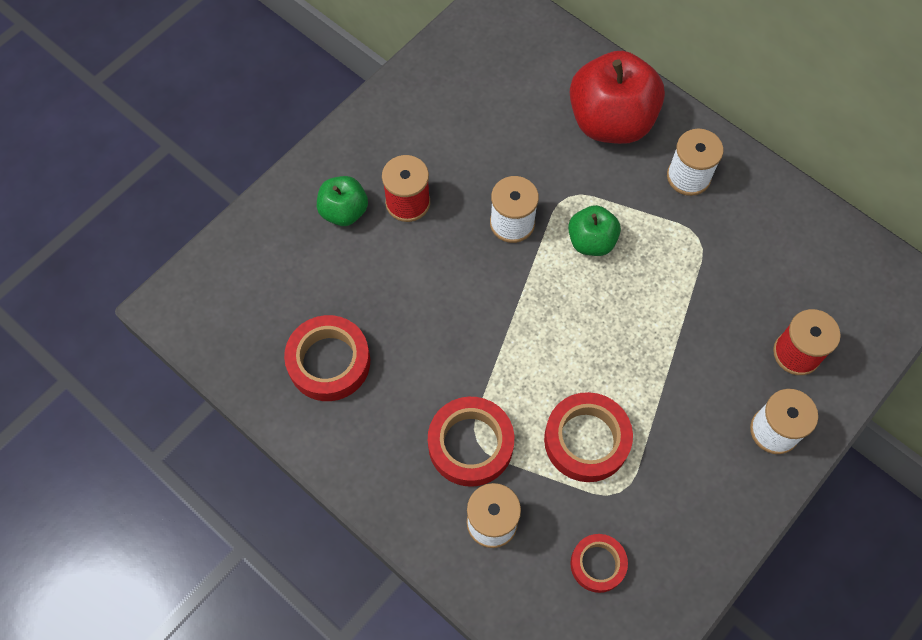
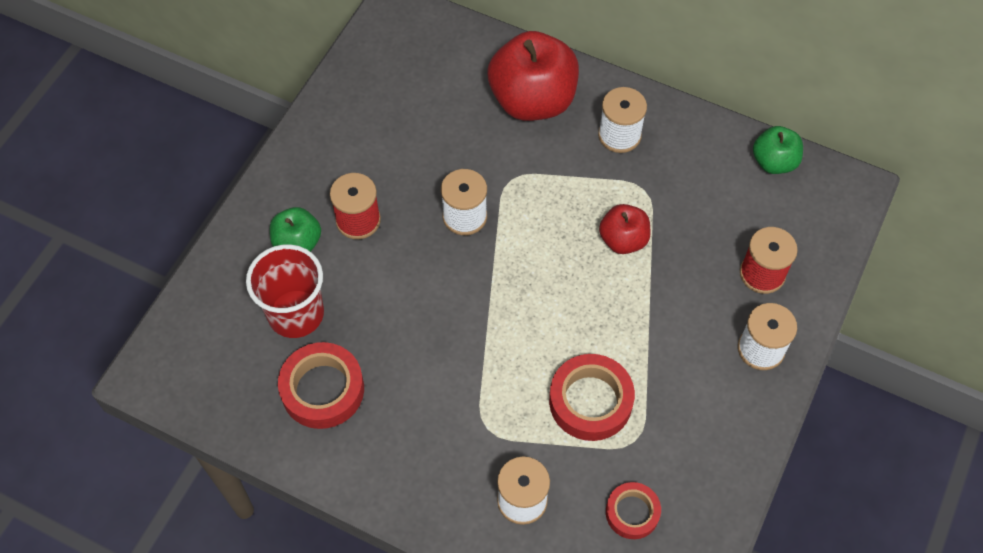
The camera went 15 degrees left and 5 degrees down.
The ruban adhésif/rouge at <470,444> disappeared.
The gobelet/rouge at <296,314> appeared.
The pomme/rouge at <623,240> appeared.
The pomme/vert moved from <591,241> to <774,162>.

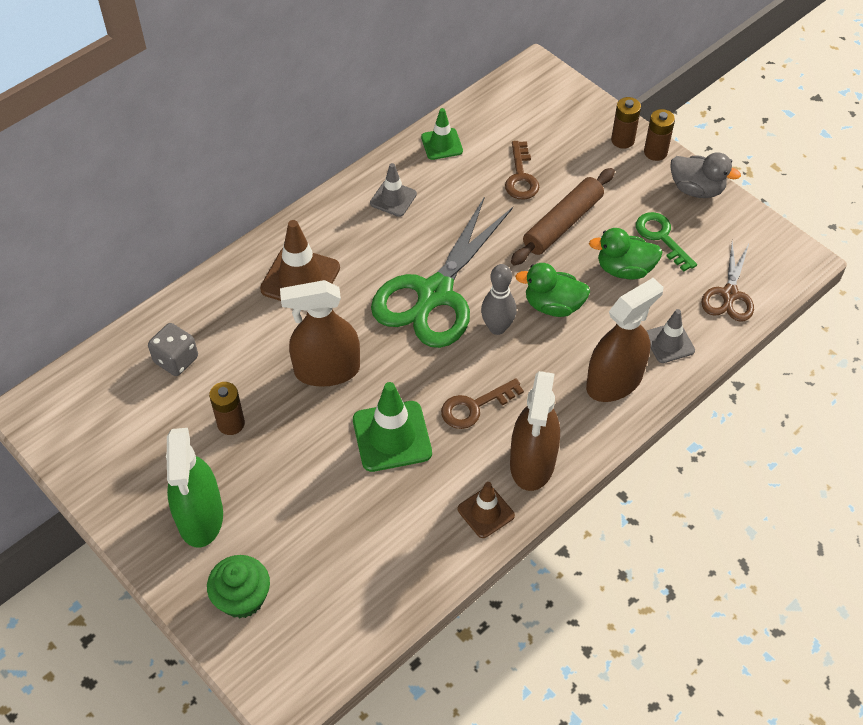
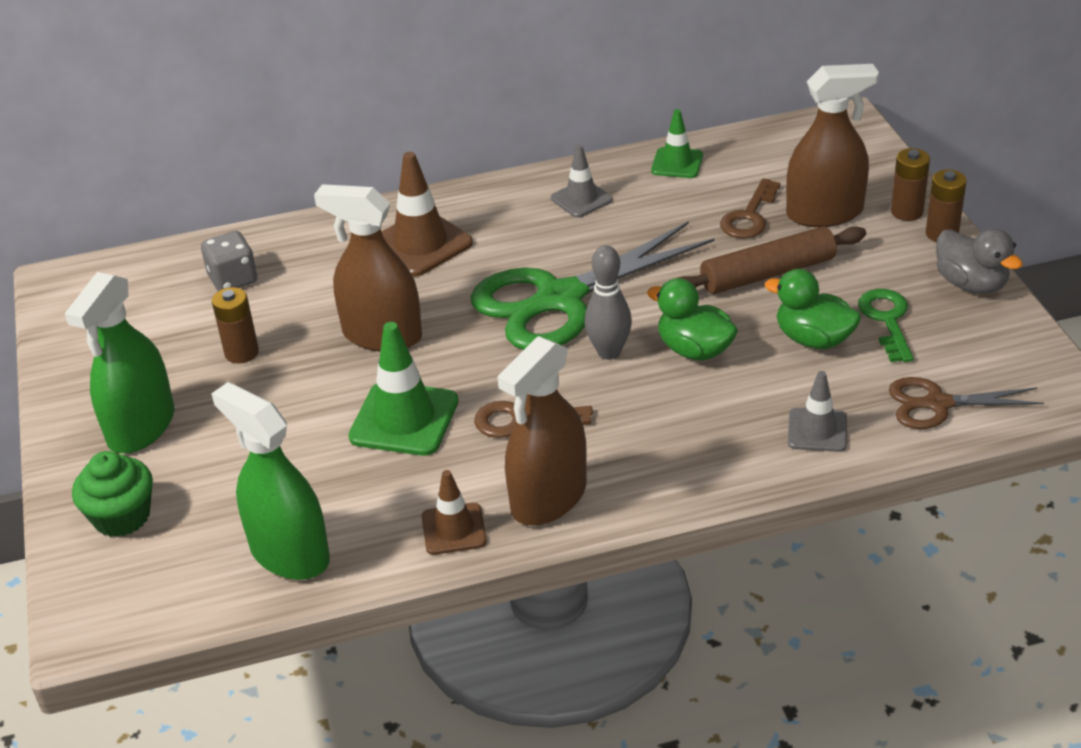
The camera went 30 degrees right and 15 degrees down.
The vaporisateur/vert at <290,554> appeared.
The vaporisateur/marron moved from <614,381> to <824,213>.
The ciseaux/marron at <729,295> turned 45 degrees clockwise.

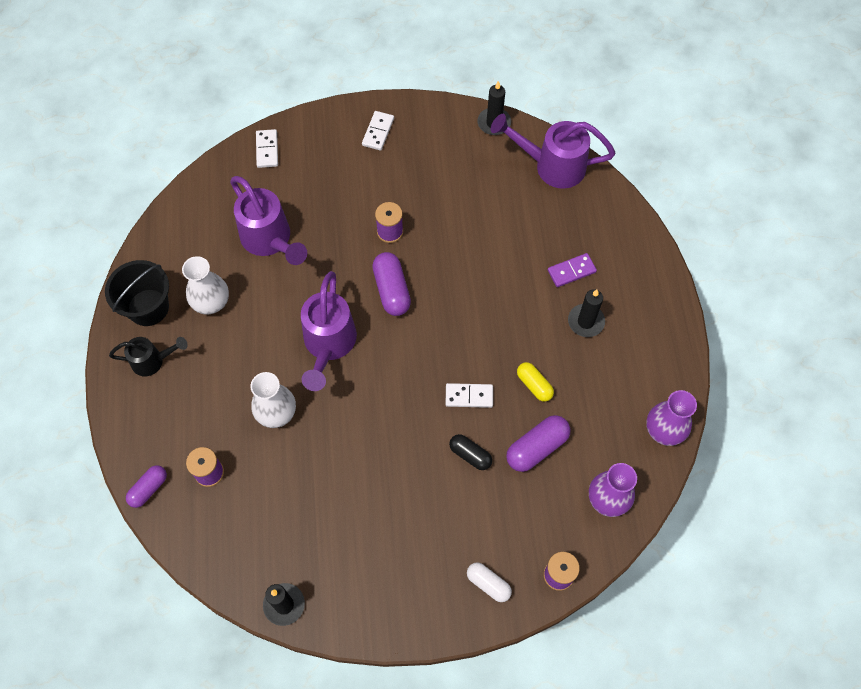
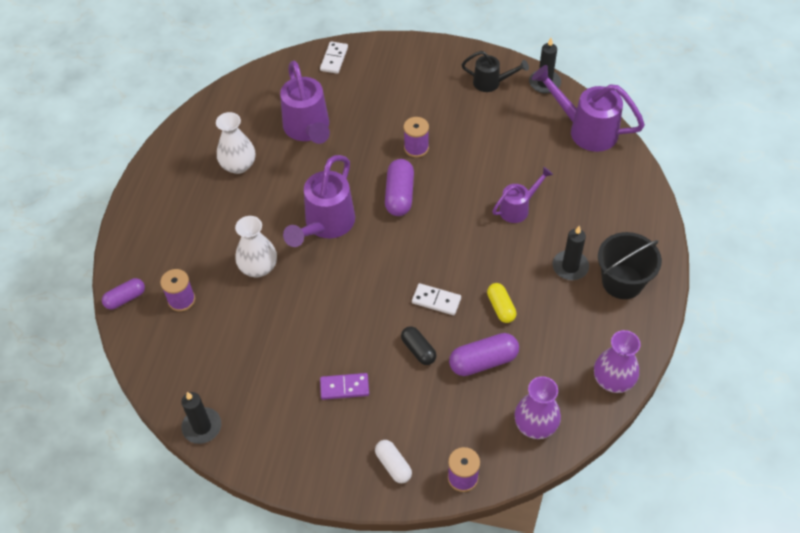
The camera went 20 degrees right and 10 degrees down.
The domino/blanc at <378,132> disappeared.
The arrosoir/violet at <518,208> appeared.
The seau/noir moved from <148,307> to <622,282>.
The arrosoir/noir moved from <153,361> to <491,83>.
The domino/violet moved from <571,271> to <344,387>.

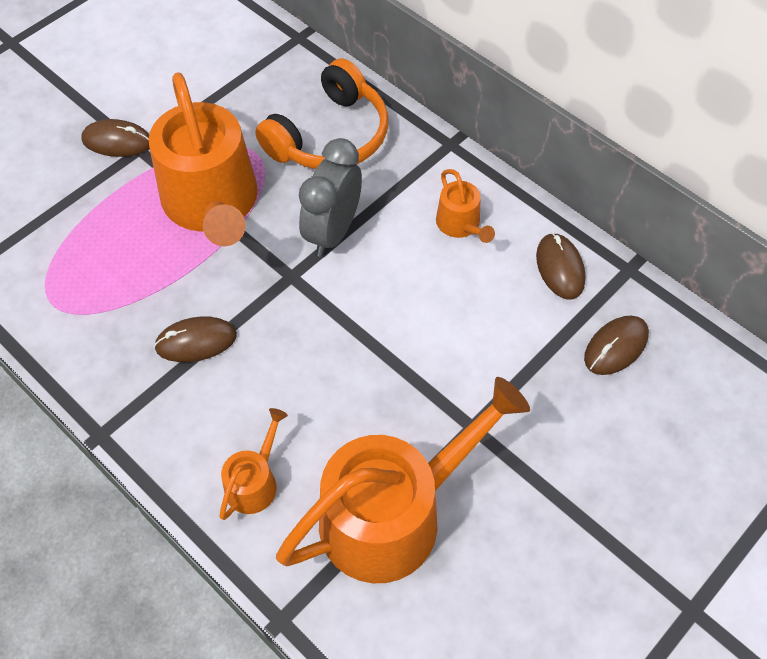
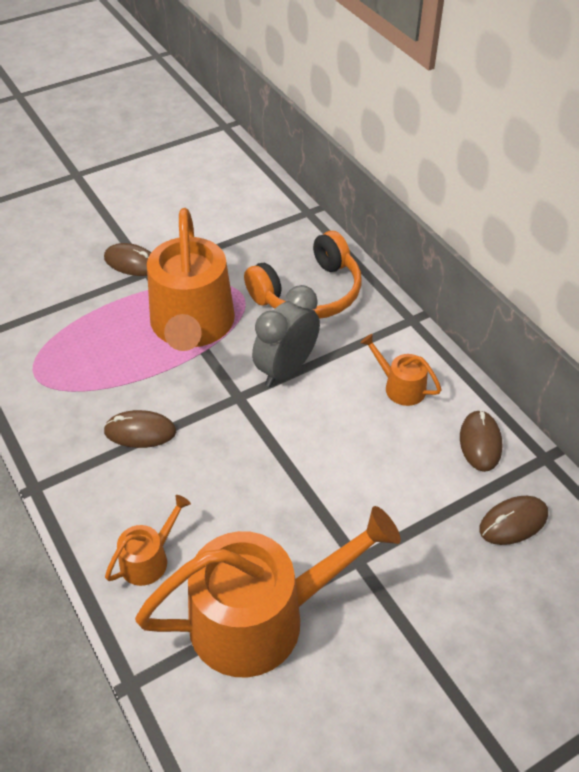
The camera went 15 degrees right and 10 degrees down.
The arrosoir/orange at <460,224> turned 135 degrees clockwise.

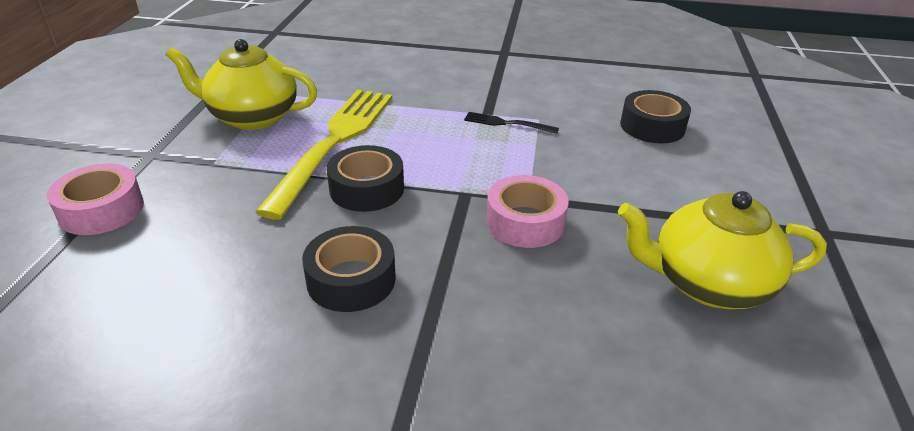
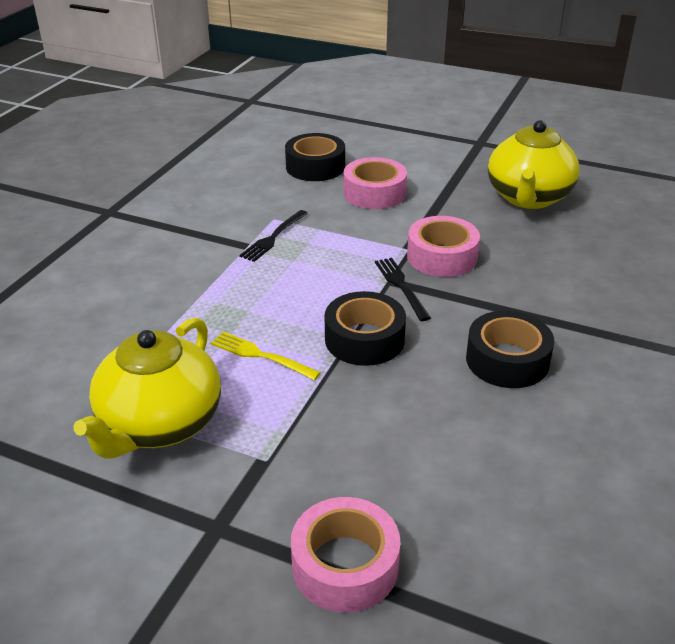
The camera went 75 degrees left and 0 degrees up.
The ruban adhésif/rose at <374,193> appeared.
The fourchette/noir at <401,286> appeared.
The fourchette/jaune at <334,143> changed to 0.42 times the size.

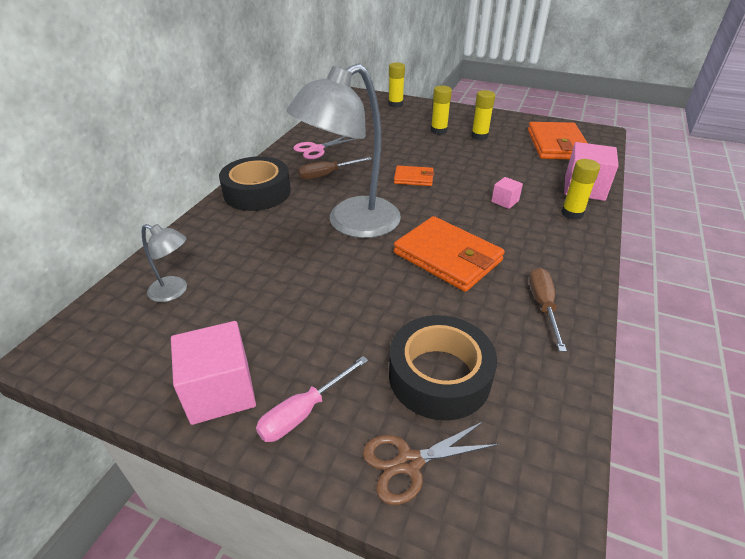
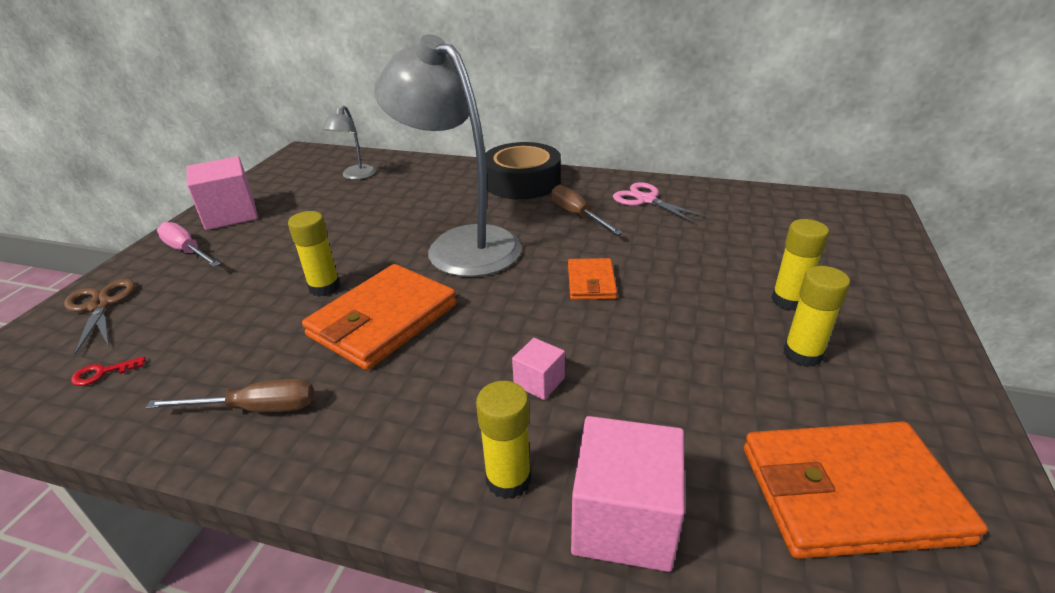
The camera went 85 degrees right and 5 degrees down.
The ruban adhésif/noir at <439,376> disappeared.
The clé/rouge at <103,373> appeared.
The bâton de colle/jaune moved from <395,104> to <324,287>.

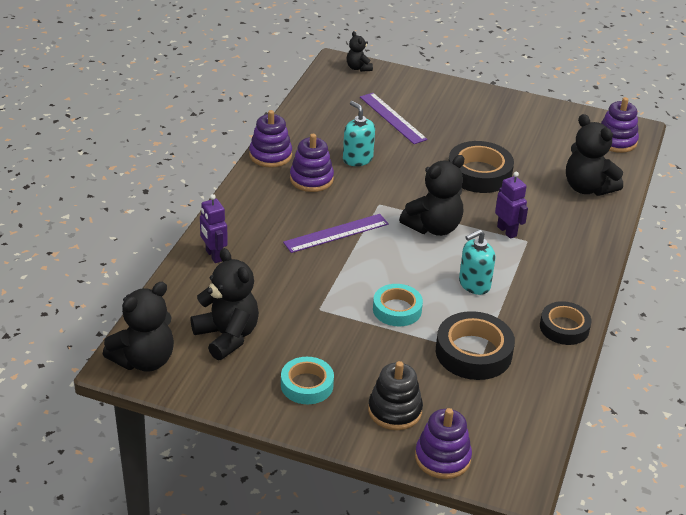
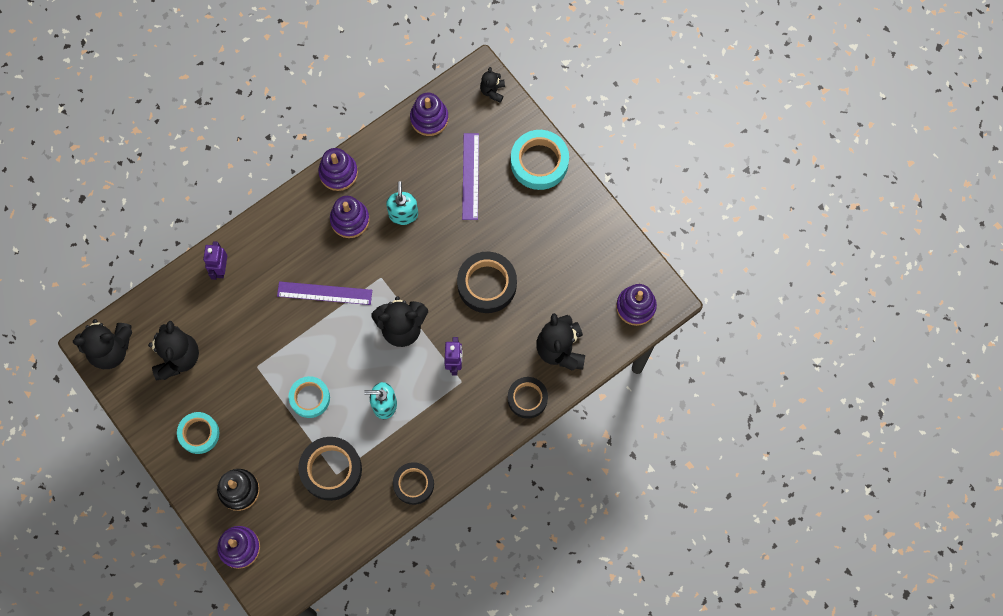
The camera went 35 degrees right and 35 degrees up.
The jouet à empiler/violet at <429,118> appeared.
The ruban adhésif/noir at <527,398> appeared.
The ruban adhésif/turquoise at <539,162> appeared.

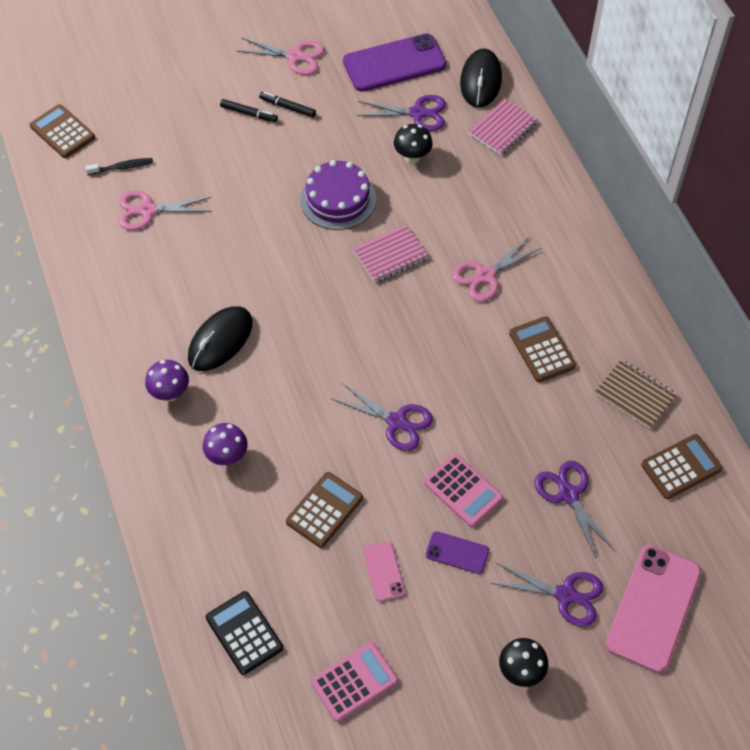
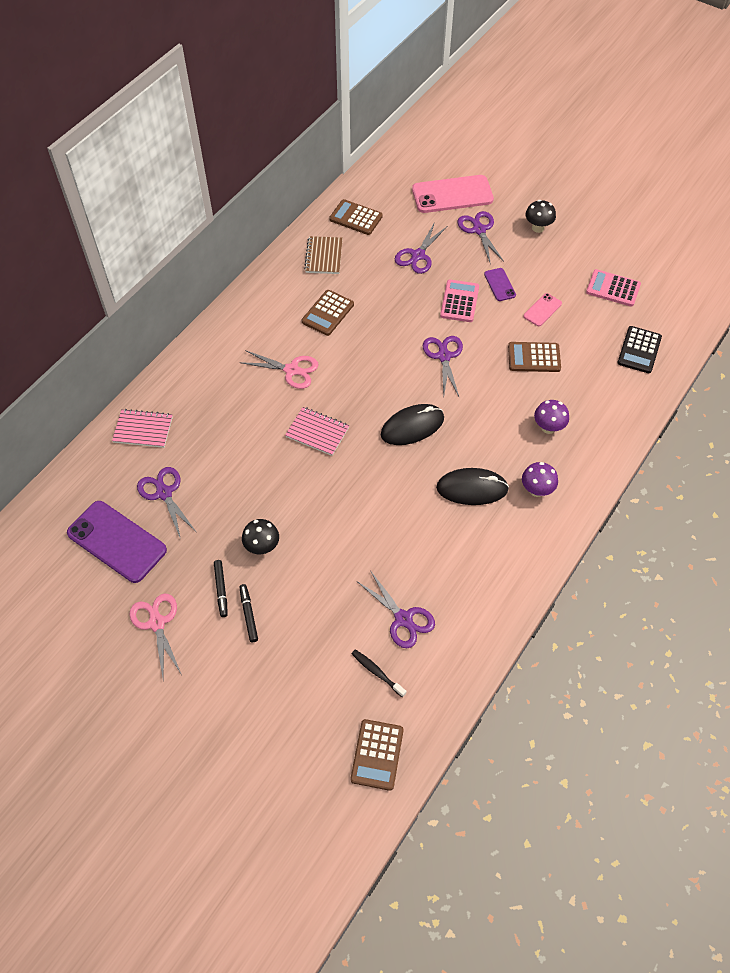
The camera went 125 degrees left and 0 degrees up.
The gâteau/violet at <338,199> disappeared.
The champignon/noir moved from <412,157> to <262,547>.
The souris/noir moved from <481,81> to <412,426>.
The ciseaux/rose at <147,210> became the ciseaux/violet at <403,619>.

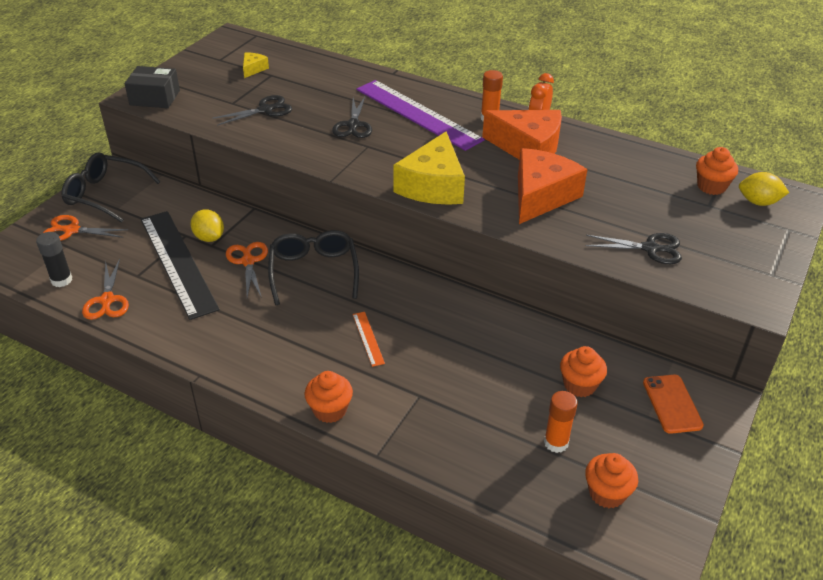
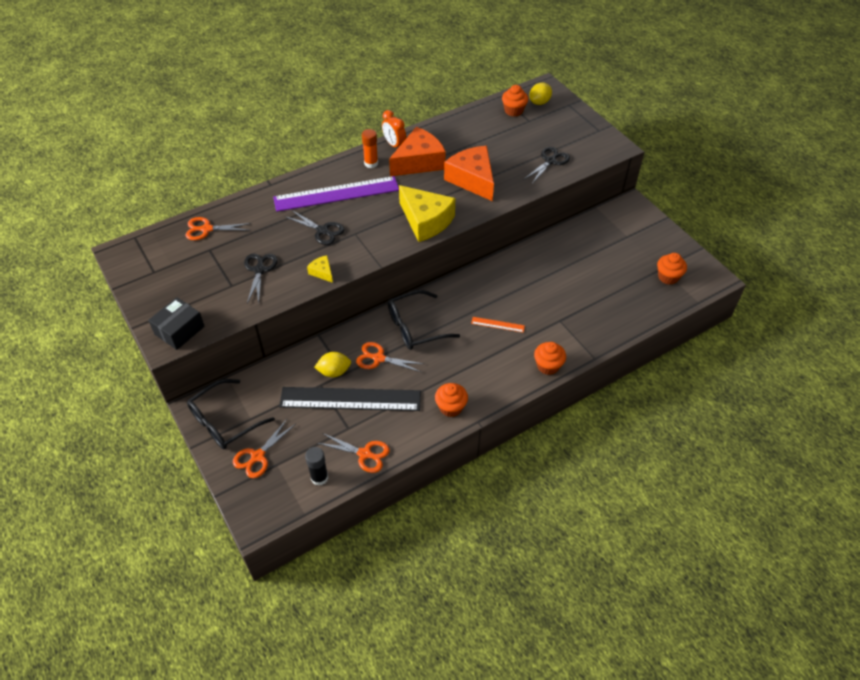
The camera went 60 degrees left and 10 degrees up.
The bâton de colle/orange at <556,442> disappeared.
The téléphone/orange at <672,404> disappeared.
The ciseaux/orange at <206,229> appeared.
The fromage/jaune moved from <253,69> to <322,272>.
The muffin/orange moved from <579,385> to <451,407>.
The lunettes/noir at <313,271> turned 45 degrees counterclockwise.

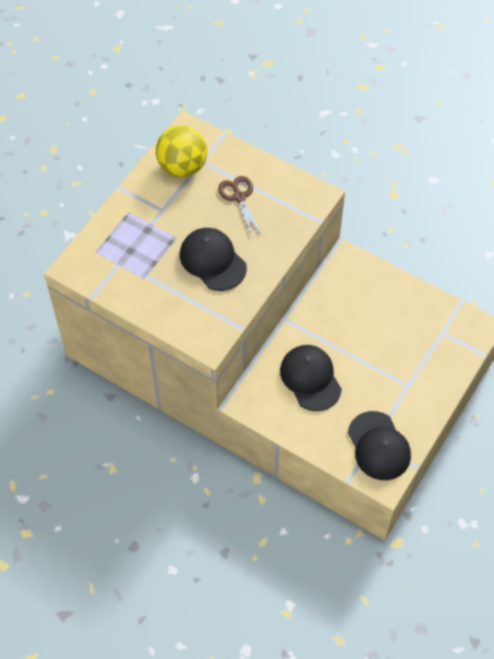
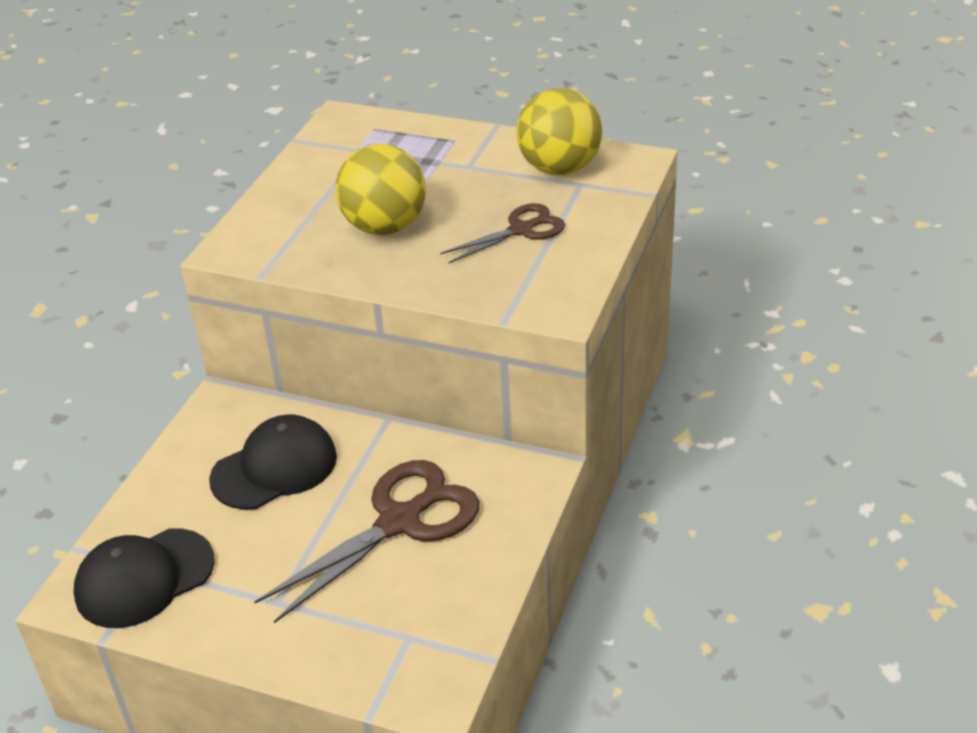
The camera went 80 degrees right and 20 degrees down.
The ciseaux/marron at <400,521> appeared.
The casquette/noir at <212,260> was replaced by the balle/jaune at <385,227>.

